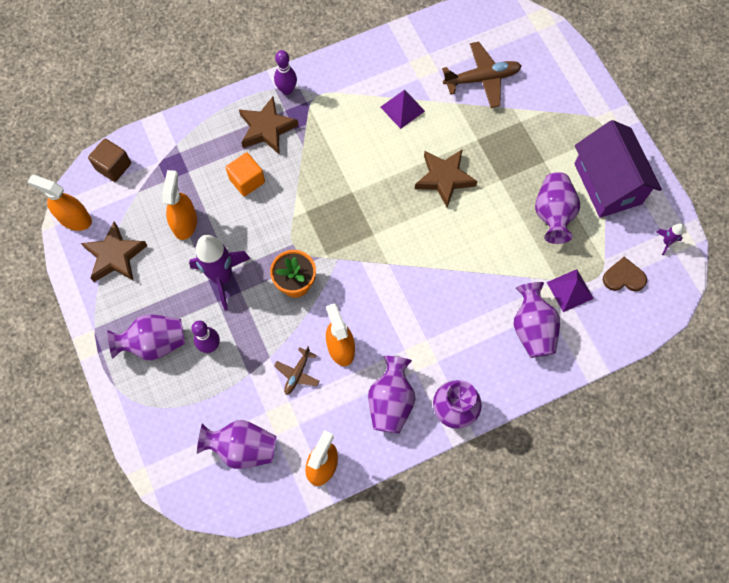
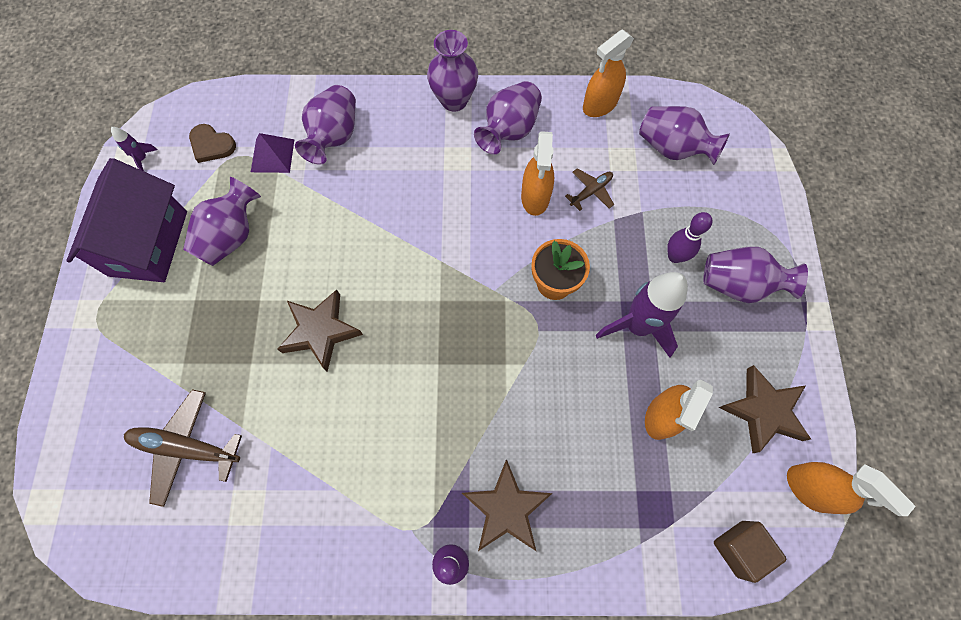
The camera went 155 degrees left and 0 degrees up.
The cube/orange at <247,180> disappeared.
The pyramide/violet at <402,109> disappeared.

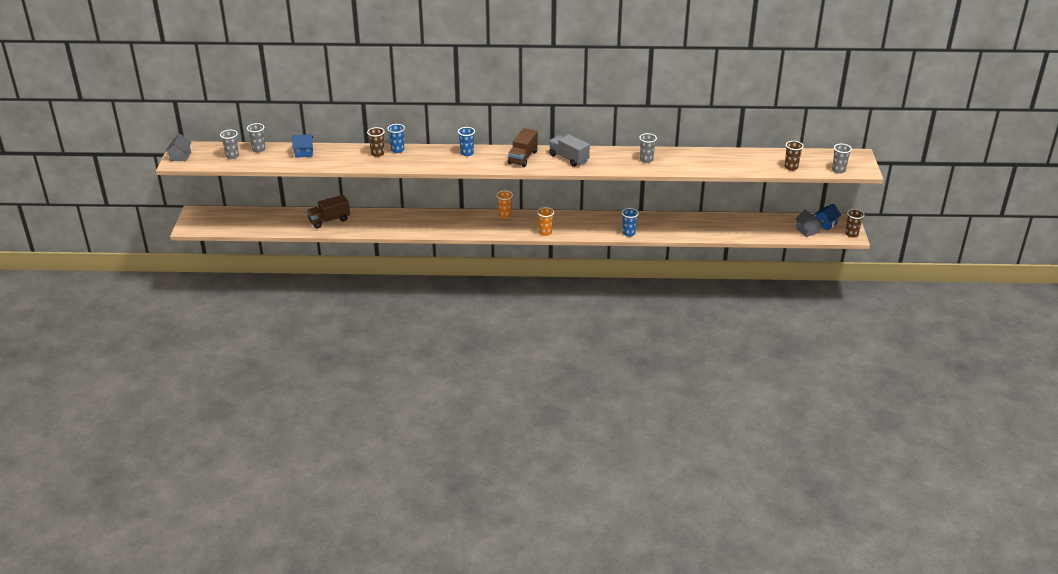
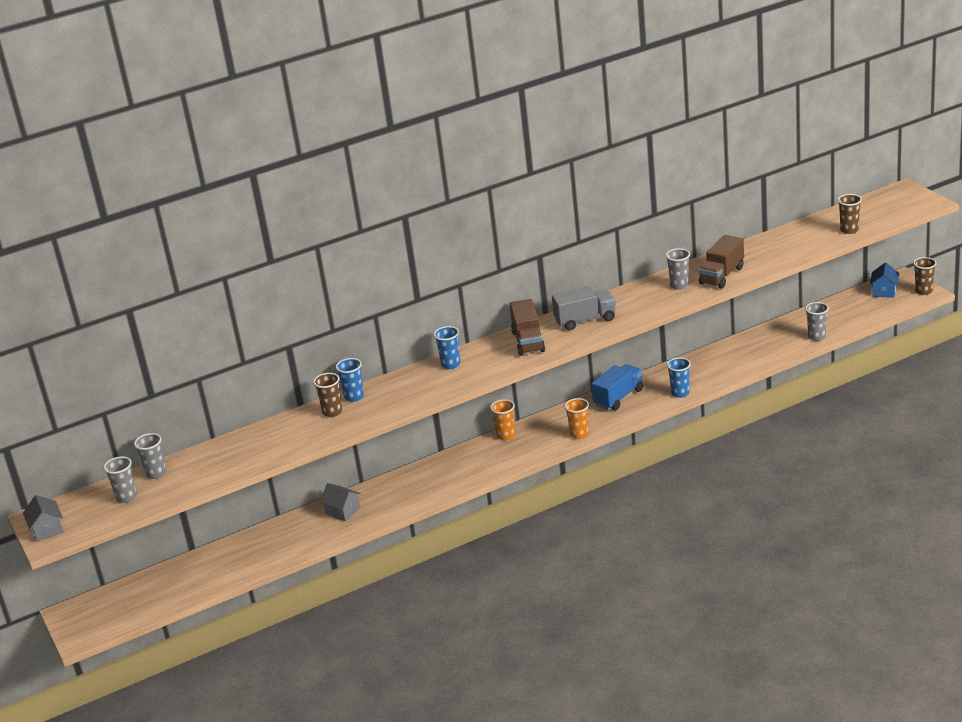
The camera went 25 degrees left and 5 degrees down.
The maison/bleu at <304,153> disappeared.
The camion/bleu at <618,397> appeared.
The camion/marron moved from <329,220> to <722,275>.
The maison/gris moved from <807,230> to <343,511>.
The gobelet/gris moved from <838,170> to <817,337>.
The camion/gris at <568,158> turned 150 degrees clockwise.

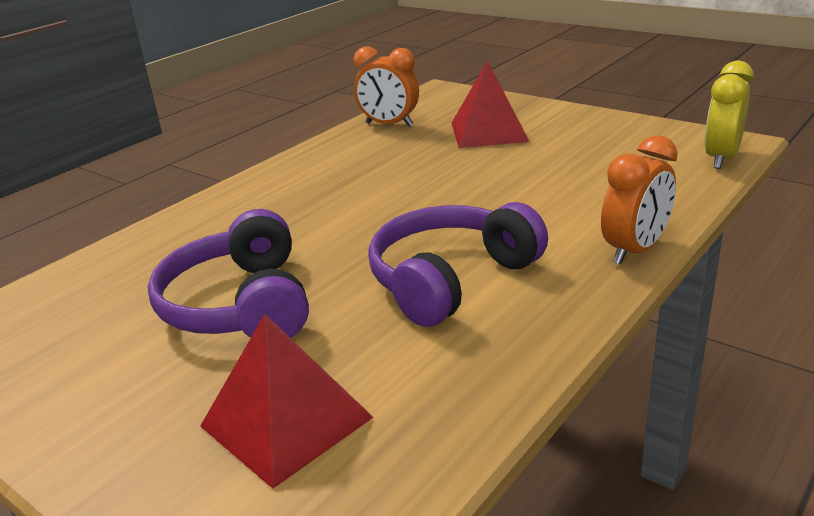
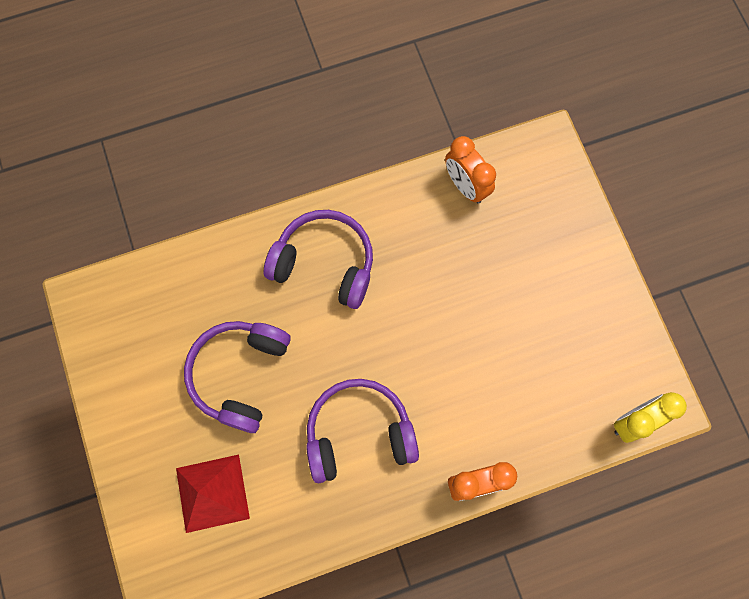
The camera went 30 degrees right and 45 degrees up.
The pyramide/rouge at <488,132> disappeared.
The casque audio/violet at <324,264> appeared.

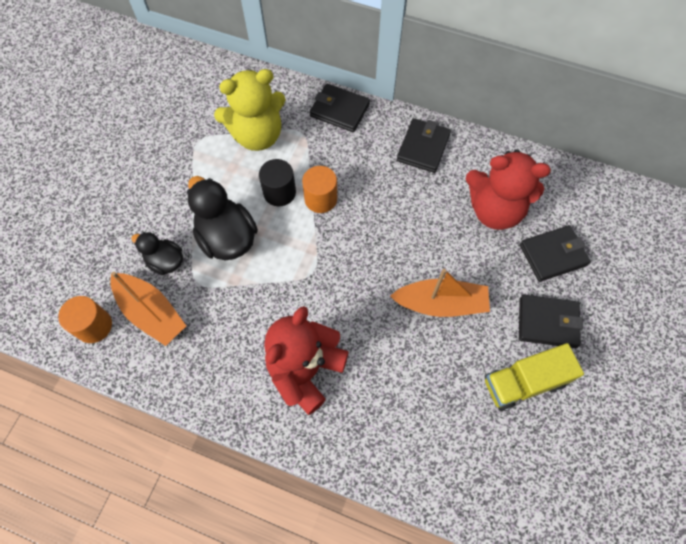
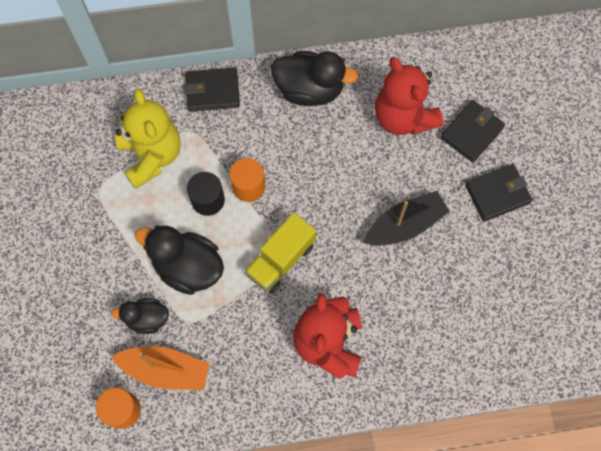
The camera went 30 degrees left and 5 degrees up.
The camion/jaune moved from <524,382> to <281,260>.
The portefeuille/noir at <423,147> was replaced by the canard/noir at <309,90>.
The bateau/orange at <440,304> became the bateau/noir at <405,225>.
The ours en peluche/jaune at <257,135> turned 60 degrees counterclockwise.
The ours en peluche/rouge at <494,210> turned 75 degrees clockwise.

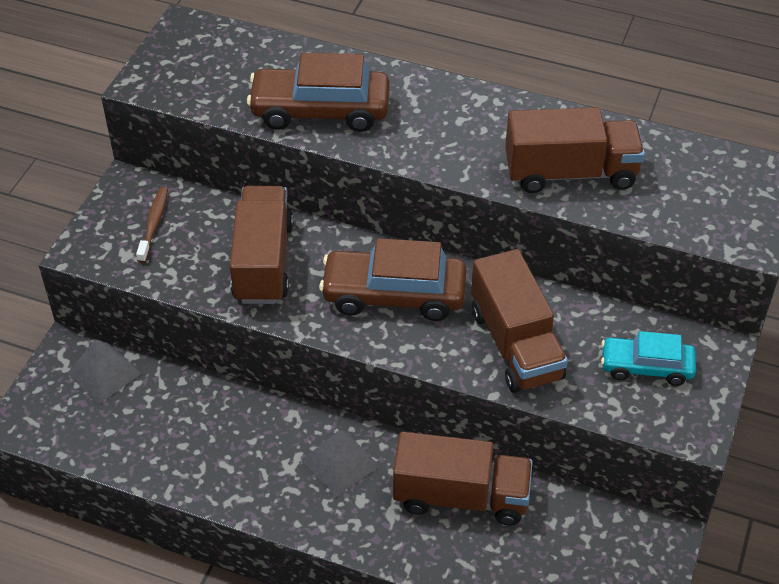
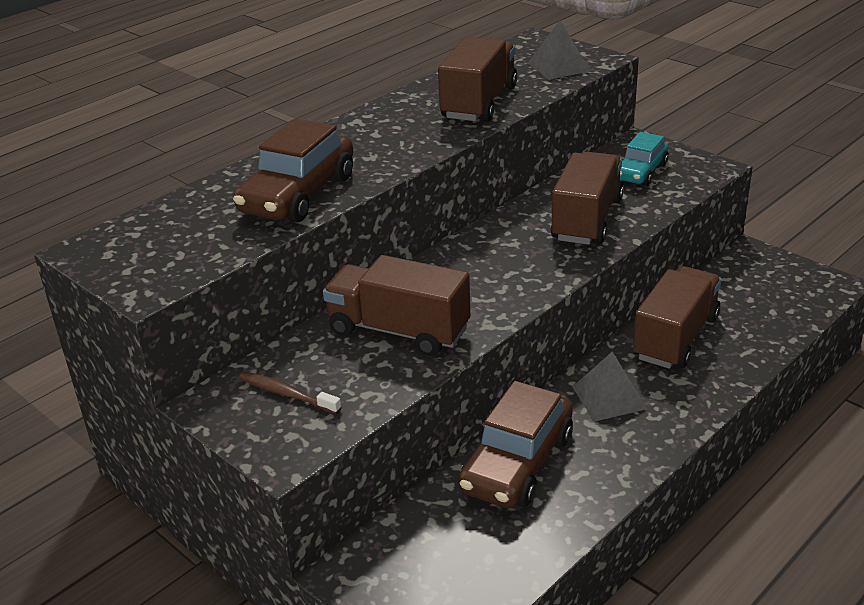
The camera went 65 degrees left and 15 degrees down.
The pyramide/gris moved from <104,373> to <558,67>.
The voiture/marron moved from <394,295> to <517,463>.
The camion/marron at <515,344> turned 75 degrees counterclockwise.

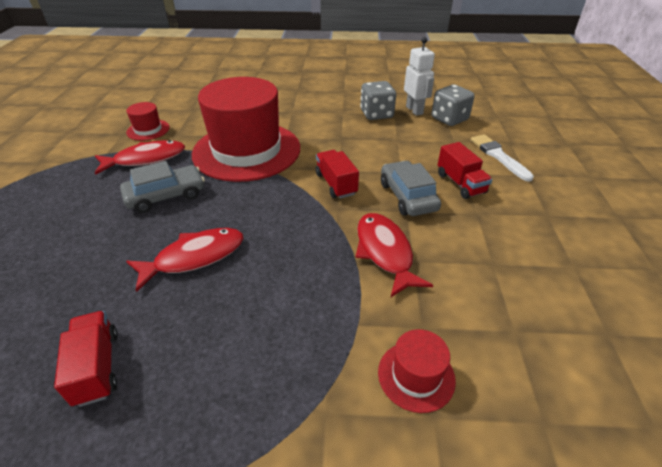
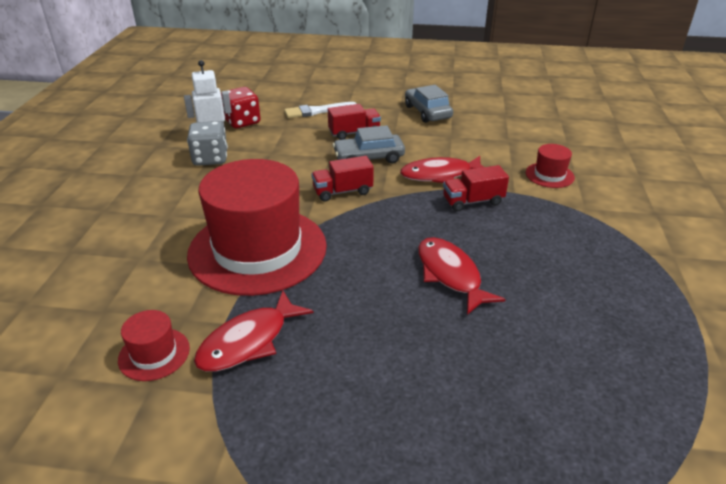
The camera went 85 degrees left and 5 degrees down.
The camion/rouge moved from <97,367> to <473,201>.
The voiture/gris moved from <166,196> to <427,112>.
The dé/gris at <449,119> became the dé/rouge at <242,122>.
The poisson/rouge at <146,159> turned 120 degrees counterclockwise.

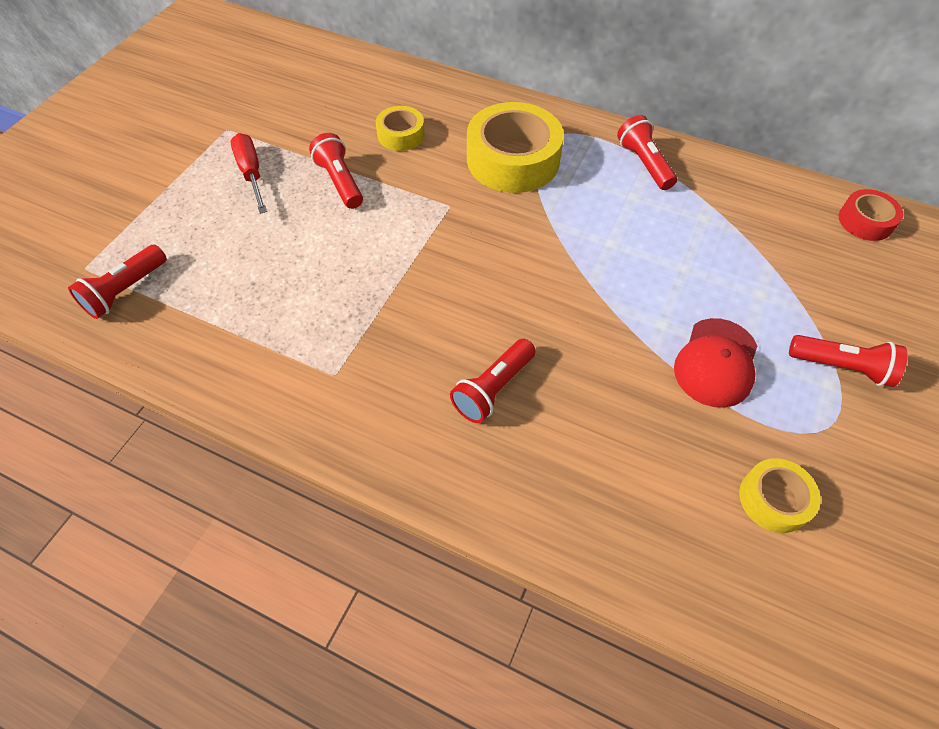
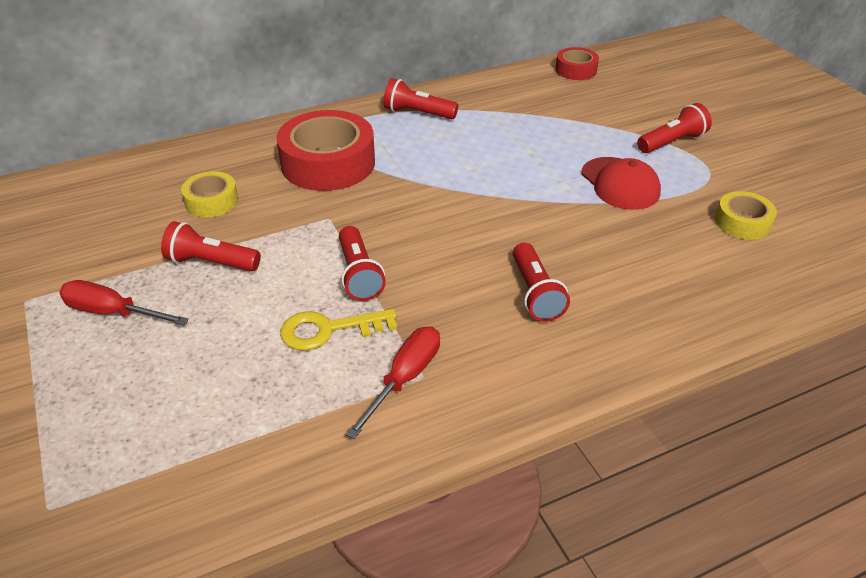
The camera went 50 degrees left and 15 degrees down.
The clé/jaune at <328,330> appeared.
The tournevis/rouge at <404,378> appeared.
The lampe de poche/rouge moved from <125,291> to <359,274>.
The ruban adhésif/jaune at <513,160> became the ruban adhésif/rouge at <328,163>.

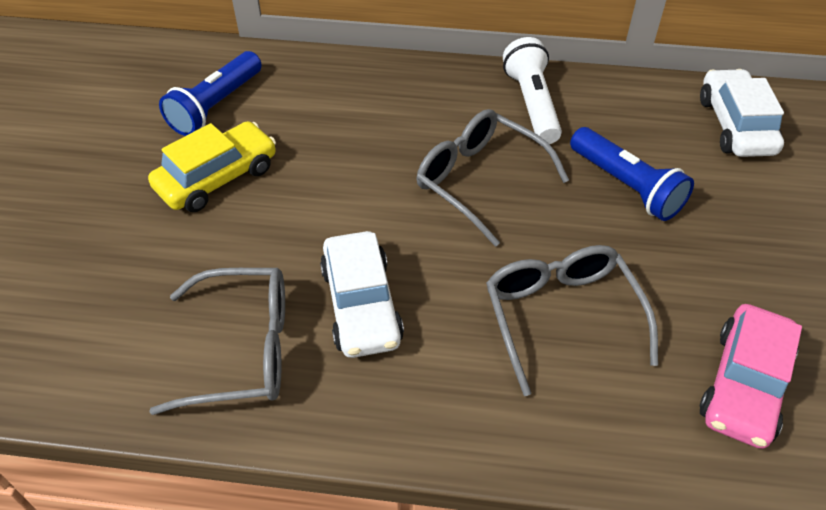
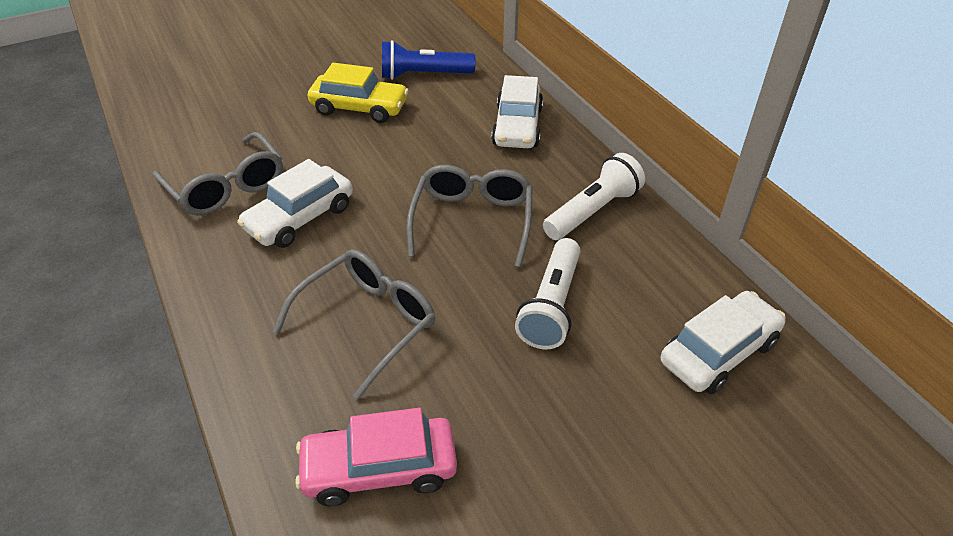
The camera went 55 degrees right and 5 degrees down.
The voiture/blanc at <517,126> appeared.
The lampe de poche/bleu at <626,186> became the lampe de poche/blanc at <551,306>.

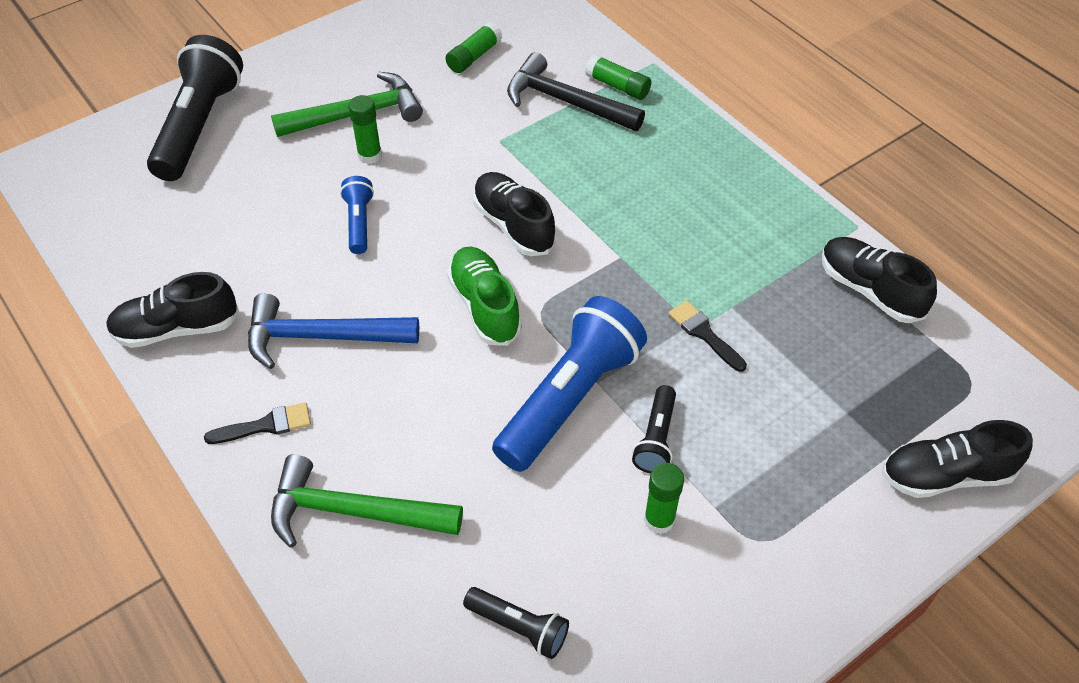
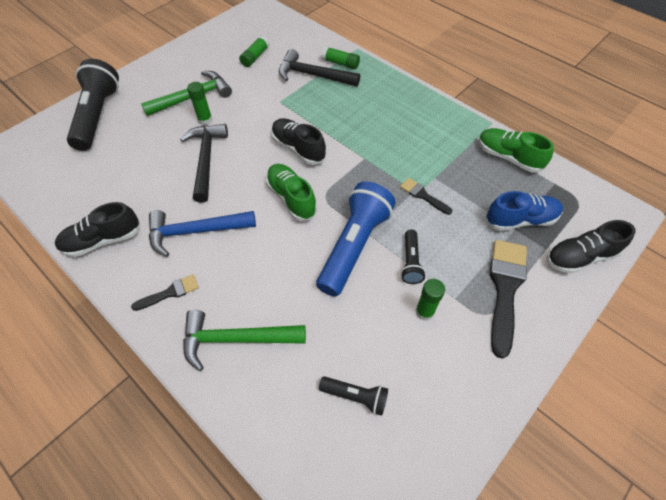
The camera went 10 degrees left and 5 degrees up.
The chaussure/bleu at <520,220> appeared.
The pinceau/noir at <505,289> appeared.
The lampe de poche/bleu at <359,223> was replaced by the marteau/noir at <206,159>.
The chaussure/noir at <869,290> became the chaussure/vert at <508,157>.

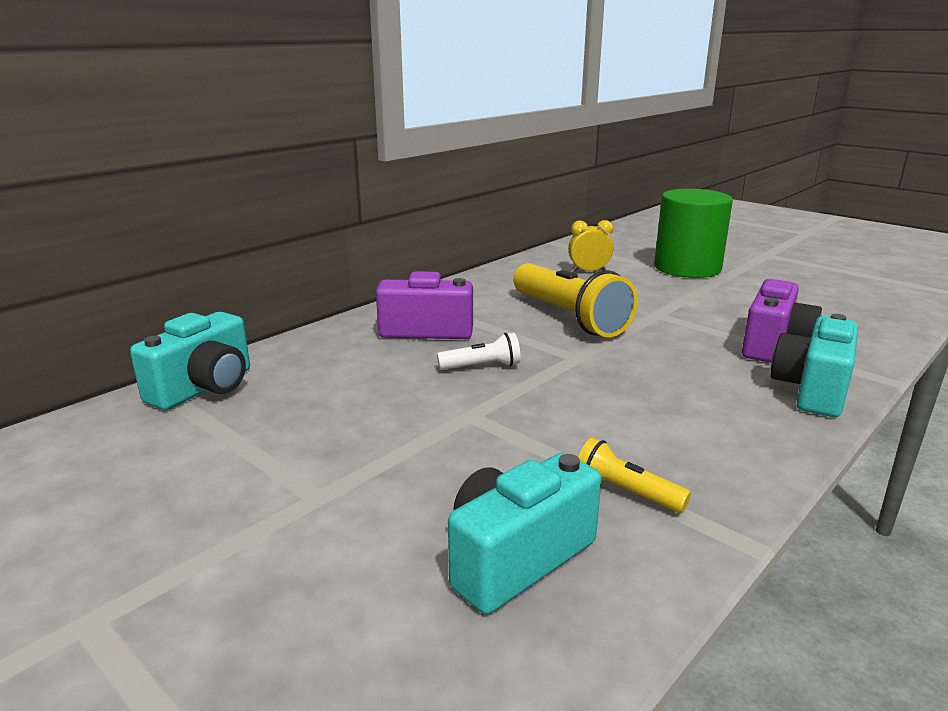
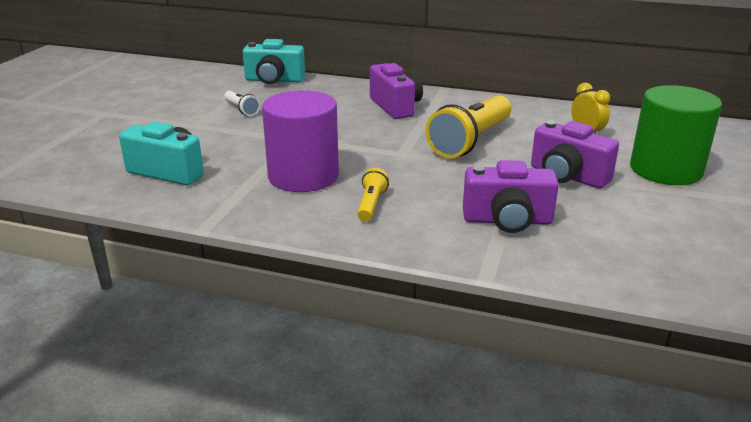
The camera went 65 degrees right and 5 degrees up.
The appareil photo/turquoise at <812,390> disappeared.
The cylindre/violet at <303,176> appeared.
The appareil photo/violet at <567,176> appeared.
The lampe de poche/blanc moved from <482,366> to <241,110>.
The lampe de poche/jaune moved from <625,492> to <371,204>.

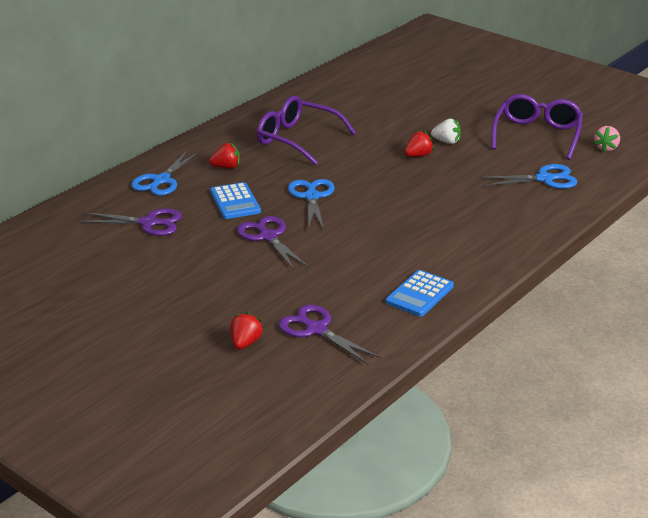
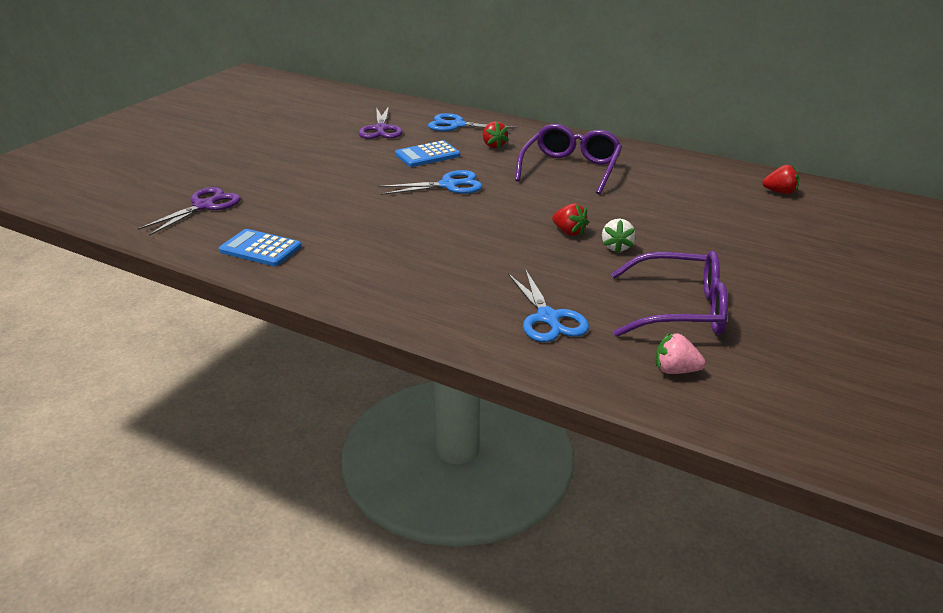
The camera went 80 degrees right and 0 degrees up.
The ciseaux/violet at <268,237> disappeared.
The fraise/rouge moved from <245,343> to <780,192>.

